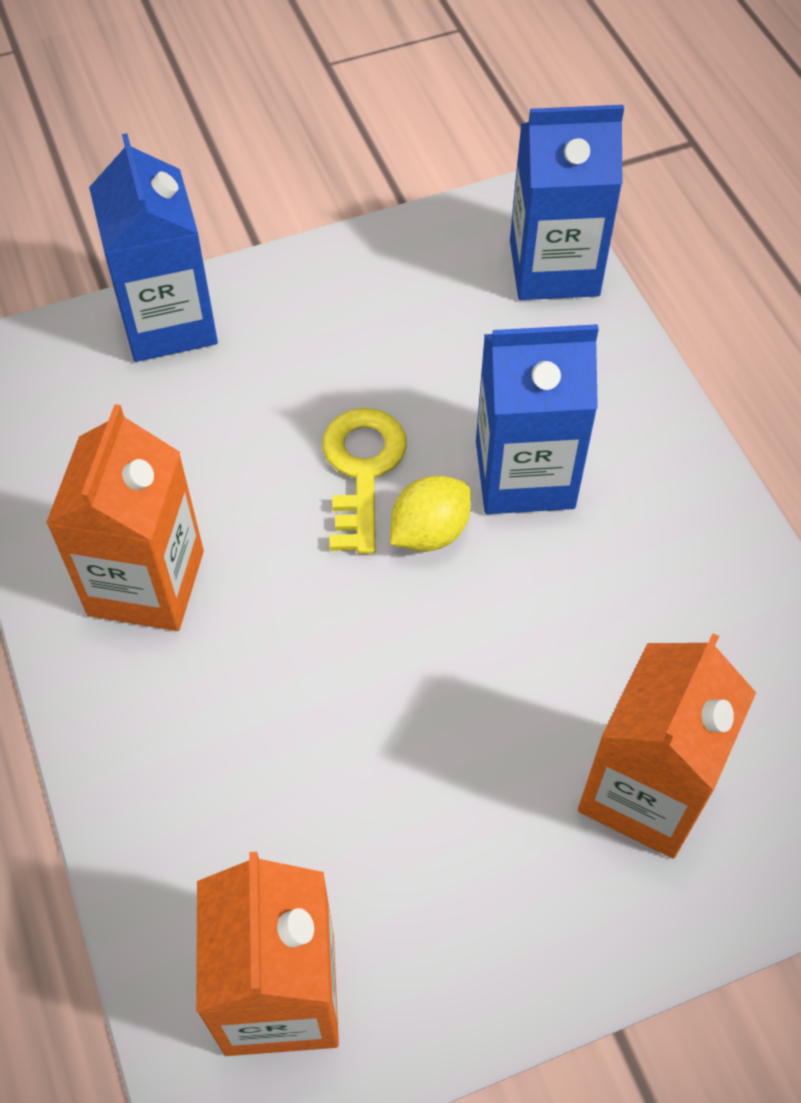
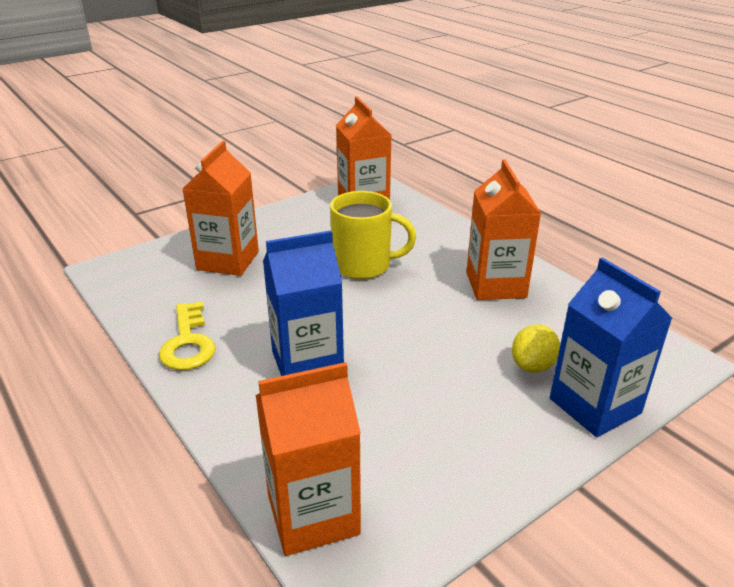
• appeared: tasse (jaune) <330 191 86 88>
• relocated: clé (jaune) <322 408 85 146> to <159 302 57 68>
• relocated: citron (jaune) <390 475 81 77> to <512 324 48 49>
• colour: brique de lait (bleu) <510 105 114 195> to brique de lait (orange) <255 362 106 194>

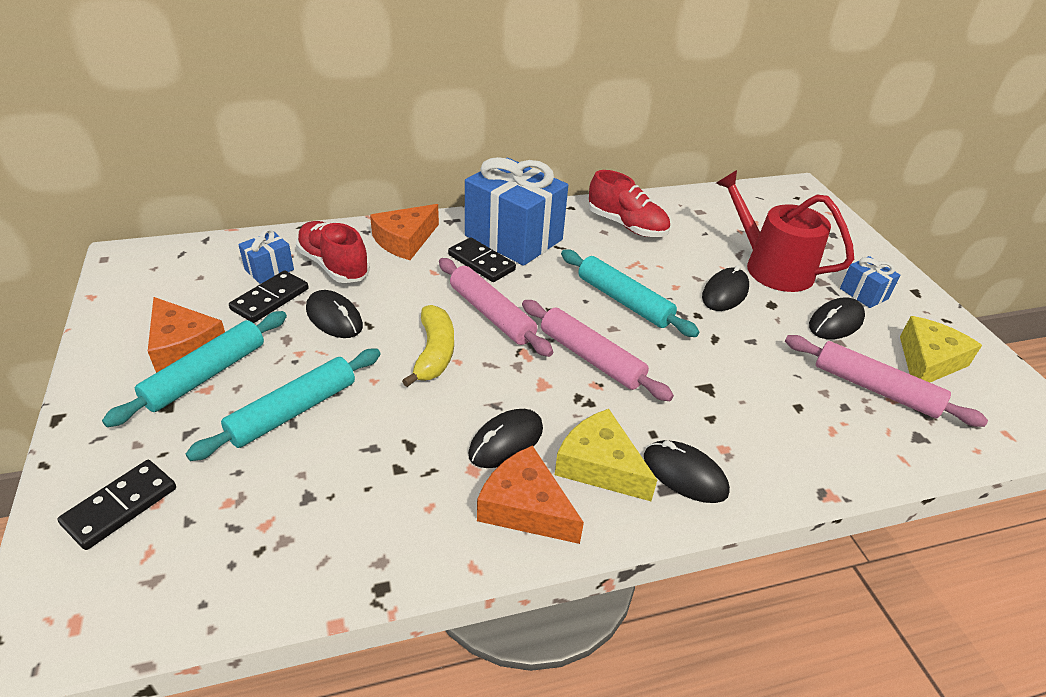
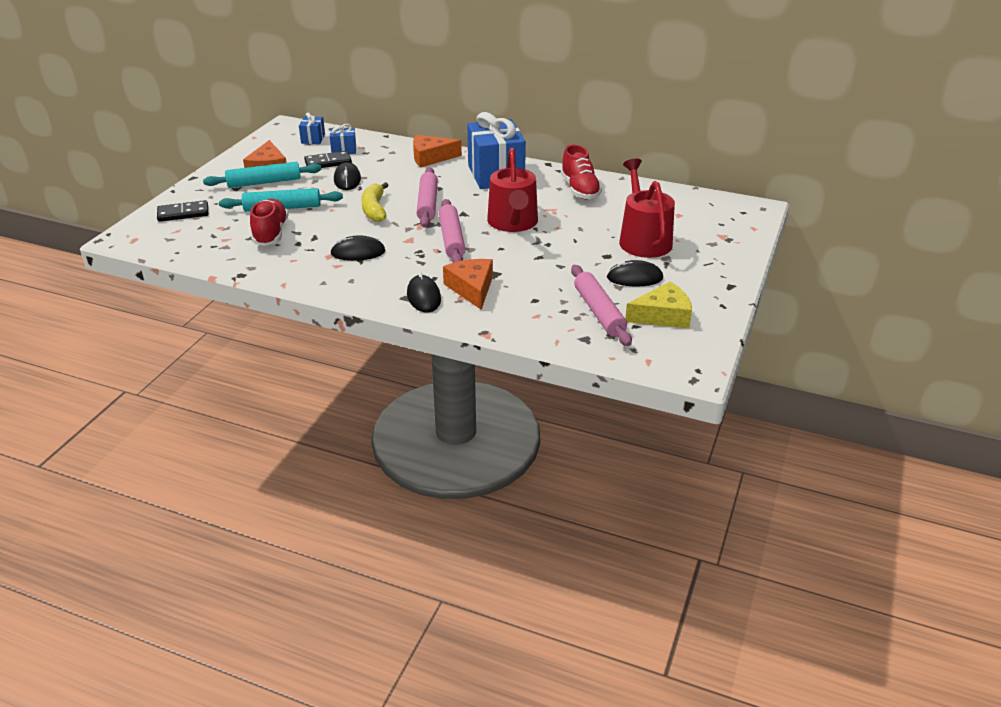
• missing: domino (noir) <448 237 68 45>
• missing: fromage (jaune) <555 409 102 92>
• missing: souris (noir) <702 265 47 46>
• relocated: chaussure (rouge) <296 221 74 62> to <250 199 38 47>
• relocated: fromage (orange) <477 446 107 98> to <443 259 50 51>
• relocated: cadeau (bleu) <840 256 60 52> to <299 112 26 32>
• exchanged: rouleau à pâtisserie (turquoise) <561 249 138 88> to arrosoir (rouge) <487 148 51 84>
• spun: banane (jaune) <402 305 52 82> = <361 182 28 40> 135 degrees clockwise

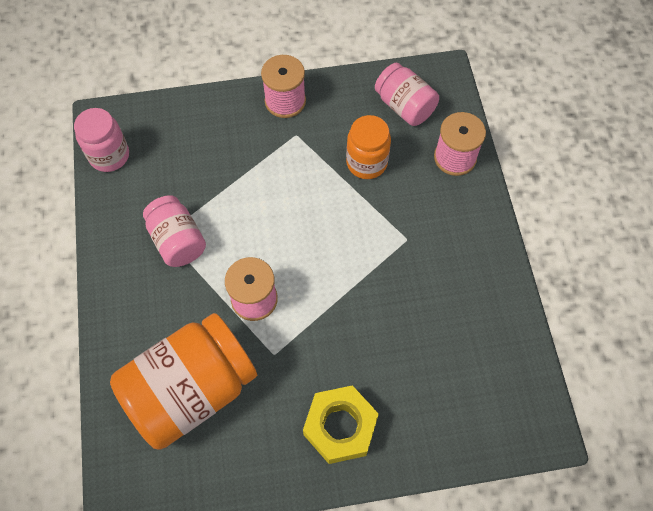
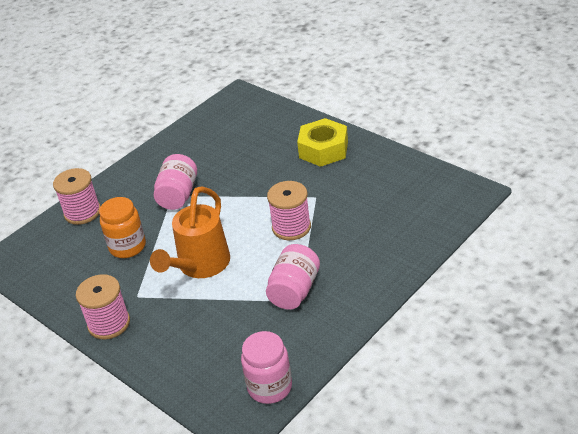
• missing: bocal (orange) <110 313 147 137>
• appeared: arrosoir (orange) <150 186 80 92>
• relocated: bocal (rose) <375 63 64 63> to <154 154 43 56>

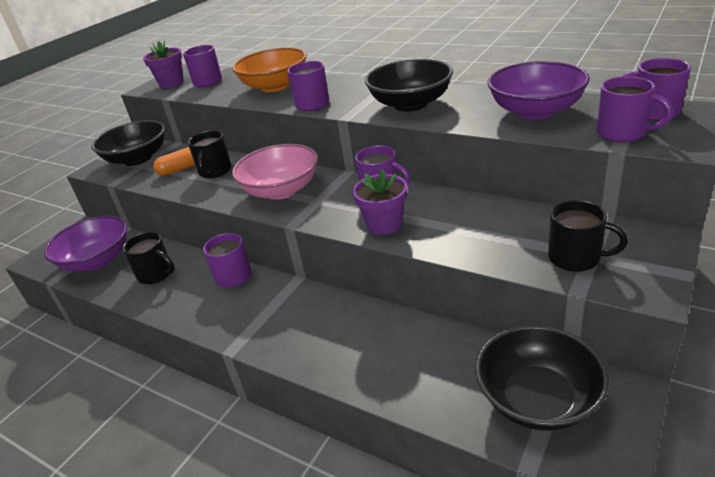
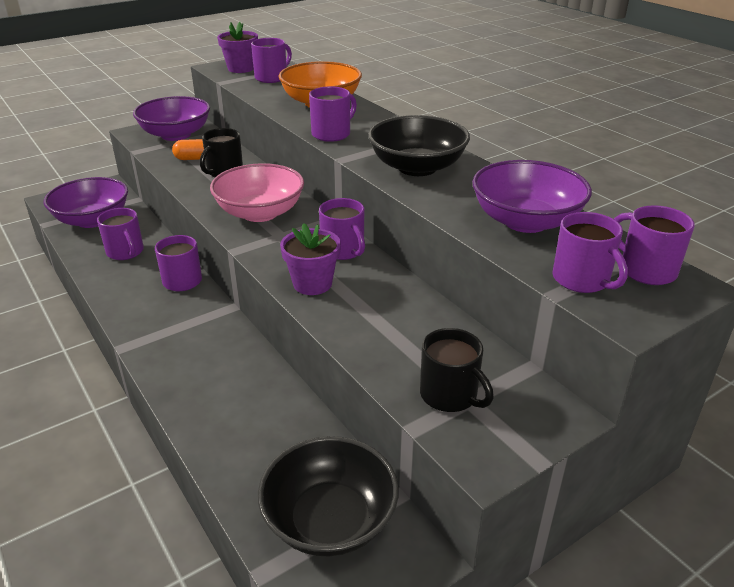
• colour: bol (noir) <91 120 74 46> to bol (violet) <133 96 77 45>
• colour: tasse (noir) <122 232 53 52> to tasse (violet) <97 208 47 52>

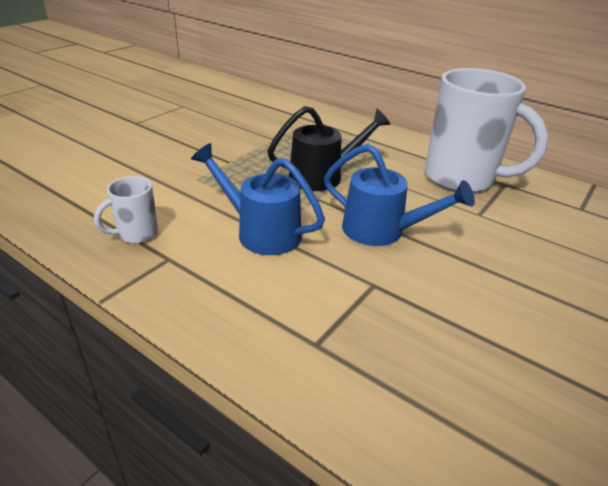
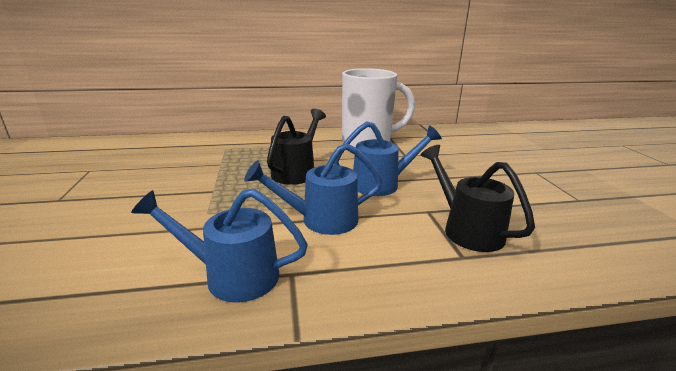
• appeared: arrosoir (noir) <421 145 114 107>
• exchanged: tasse (blanc) <94 176 64 68> to arrosoir (bleu) <131 188 177 115>

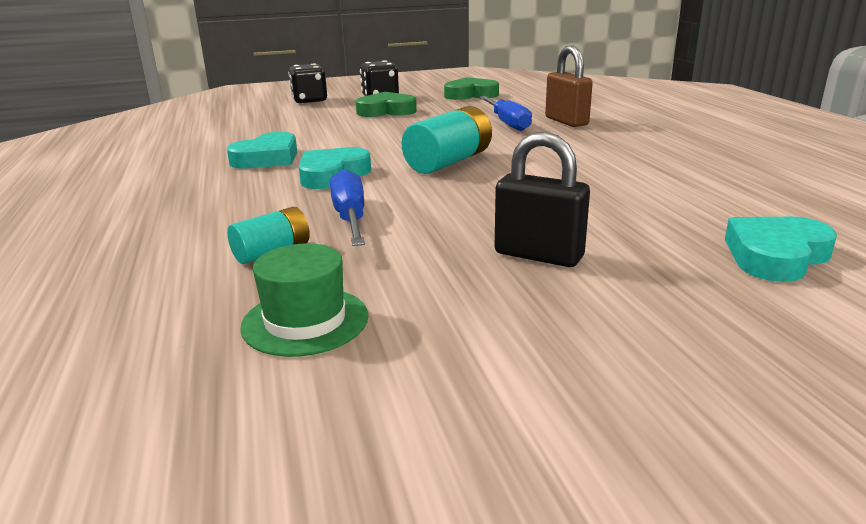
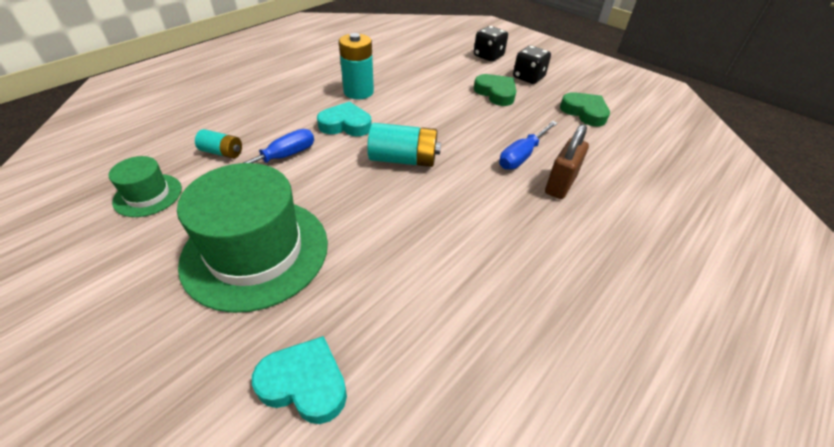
• exchanged: cœur (turquoise) <227 132 70 36> to pile (turquoise) <339 33 35 66>
• exchanged: cadenas (noir) <495 132 95 135> to chapeau (vert) <177 163 151 150>

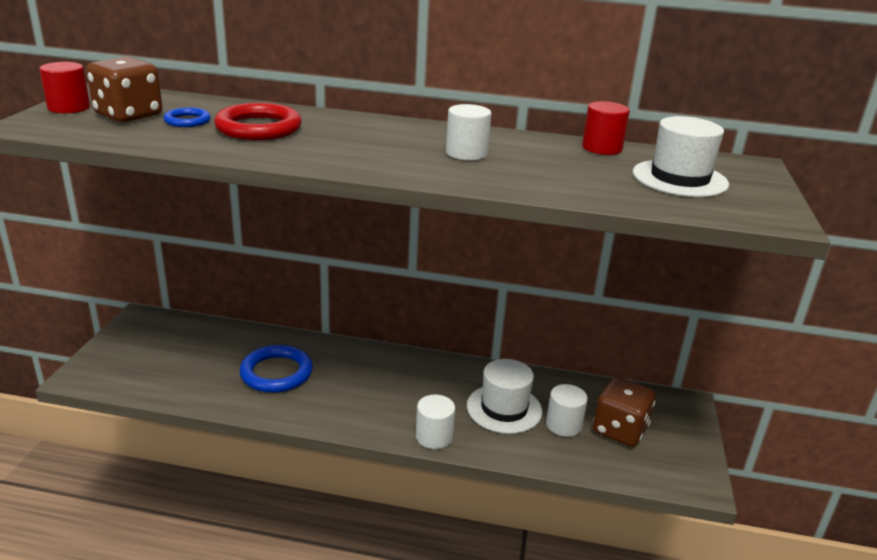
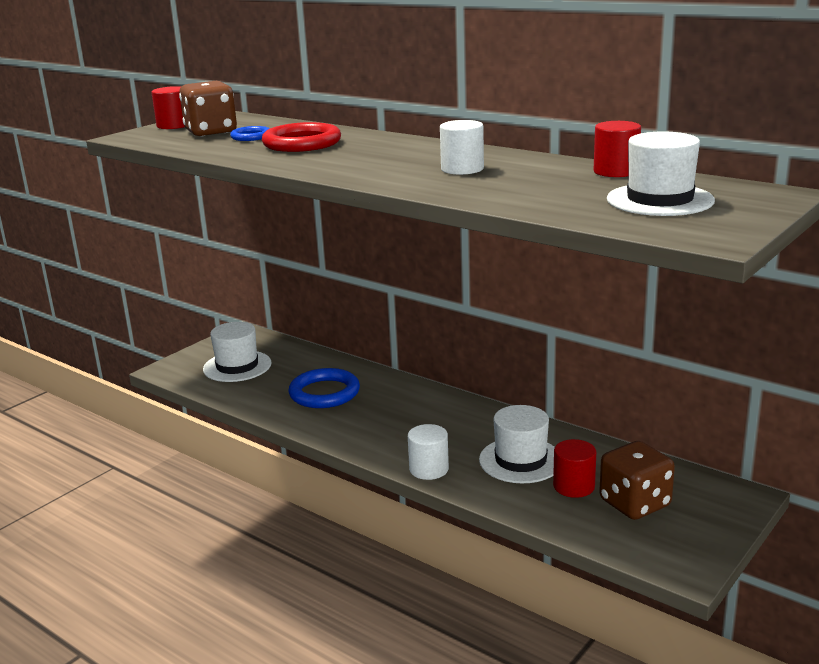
• appeared: chapeau (blanc) <203 322 69 60>
• colour: cylindre (blanc) <546 384 42 53> to cylindre (rouge) <553 439 43 59>

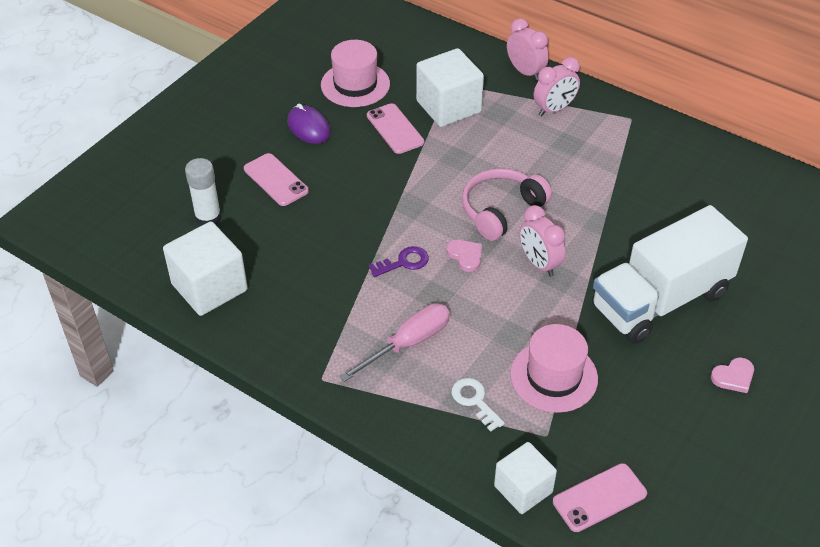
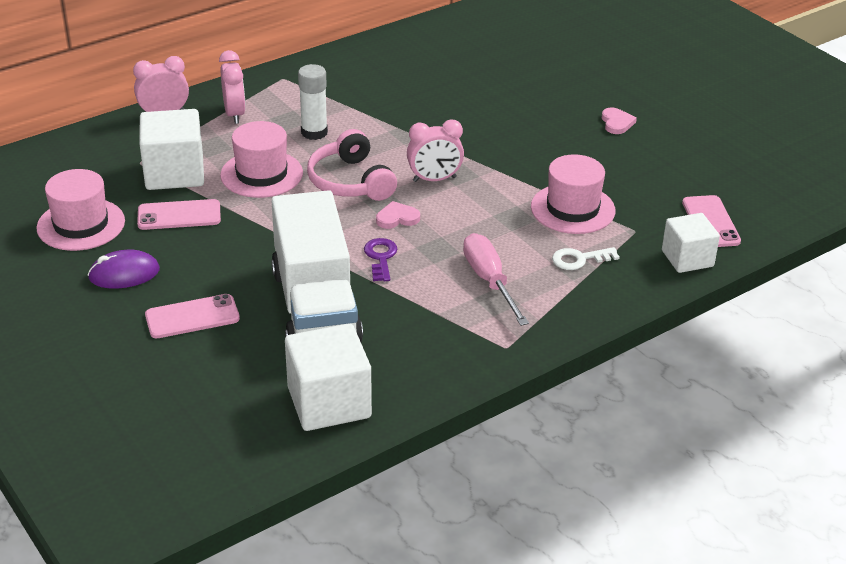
• appeared: chapeau (rose) <220 121 83 77>
• relocated: bâton de colle (blanc) <185 158 37 68> to <298 64 30 76>
• relocated: camion (blanc) <592 205 156 139> to <271 190 92 153>

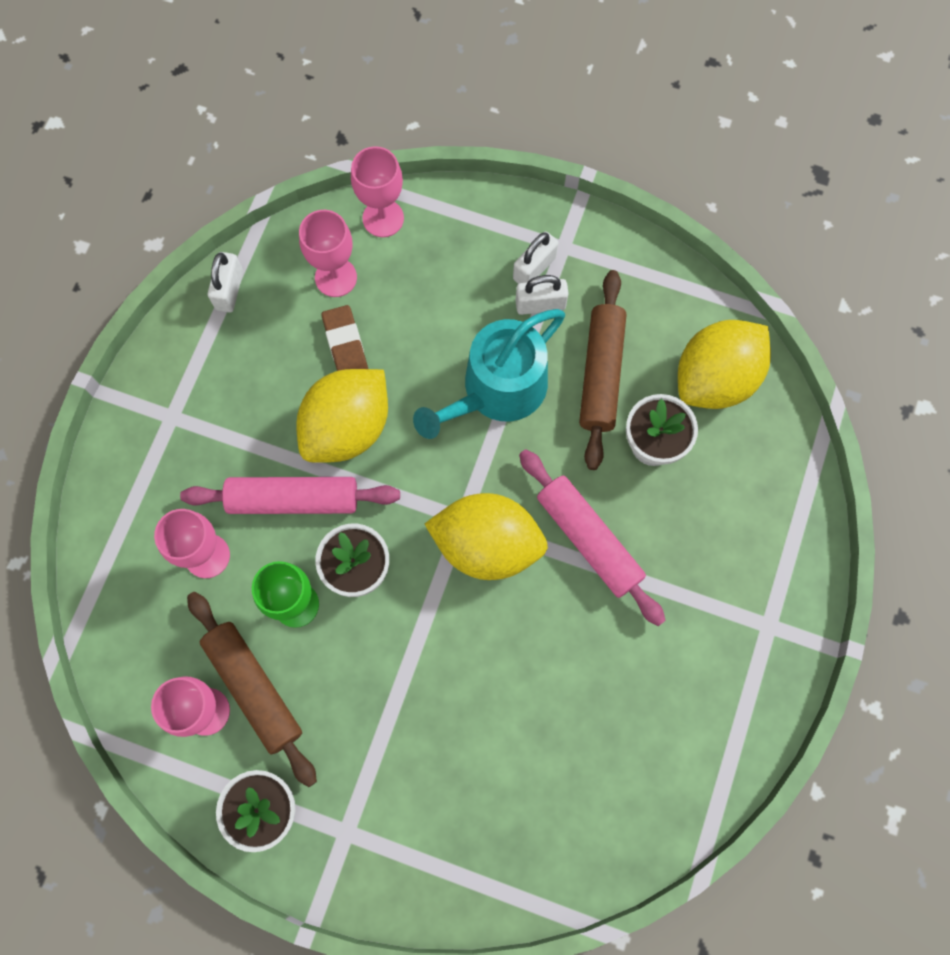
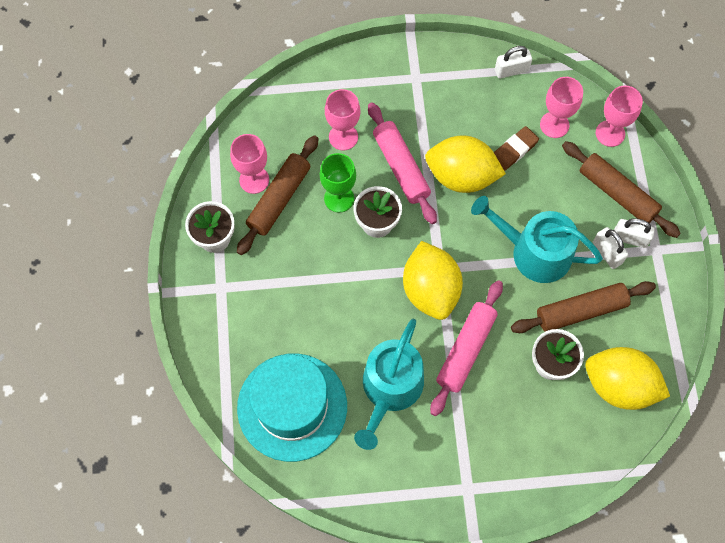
• appeared: chapeau (turquoise) <237 354 110 108>
• appeared: arrosoir (turquoise) <354 319 70 131>
• appeared: rouleau à pâtisserie (marron) <562 141 119 97>

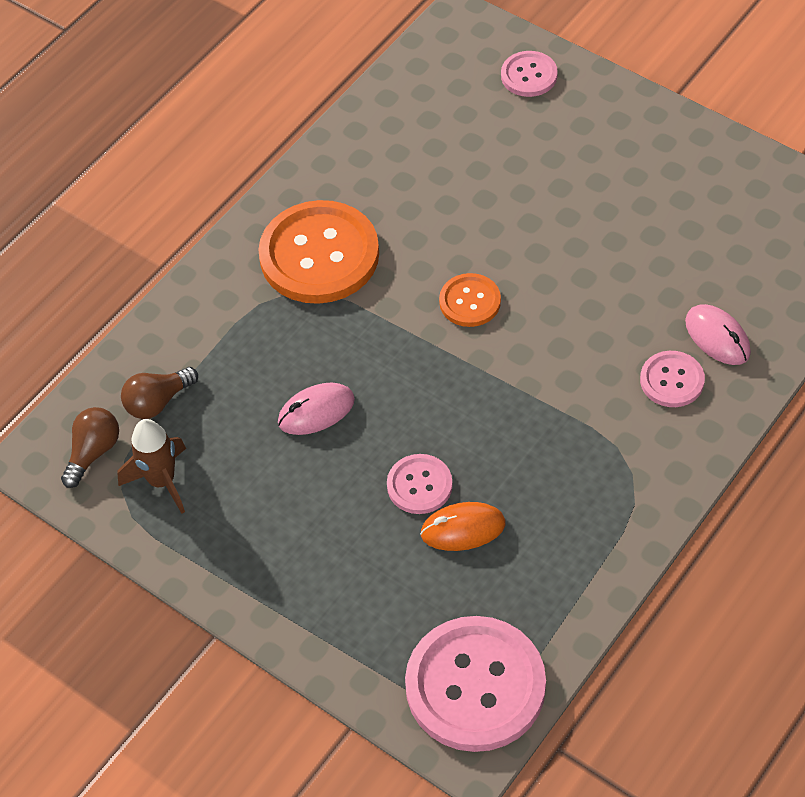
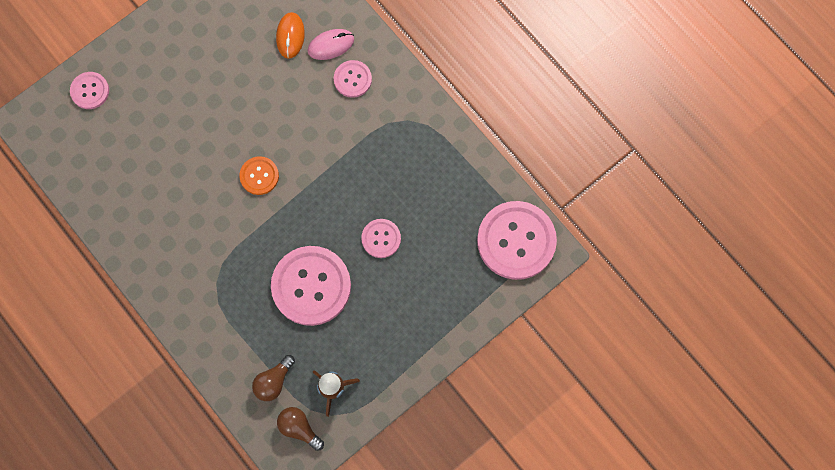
• missing: bouton (orange) <258 200 121 104>
• relocated: souris (orange) <420 502 86 49> to <276 12 29 47>
• exchanged: souris (rose) <278 383 77 52> to bouton (rose) <271 246 80 80>
• spun: ampoule (marron) <121 367 77 52> = <252 355 43 46> 60 degrees clockwise

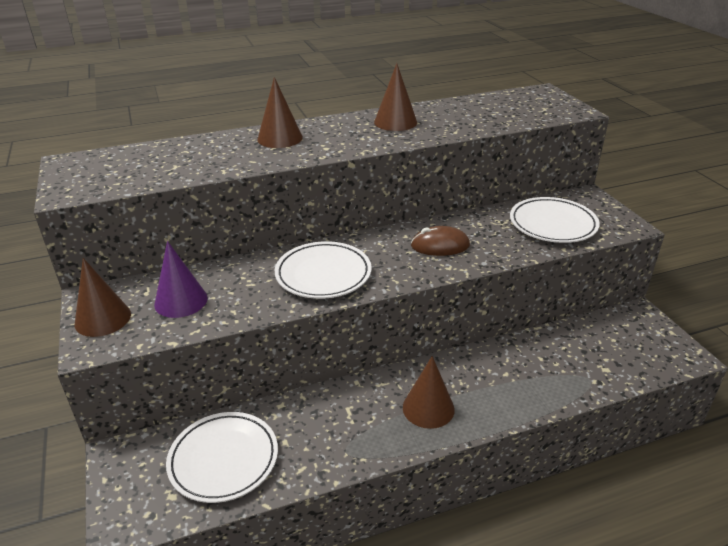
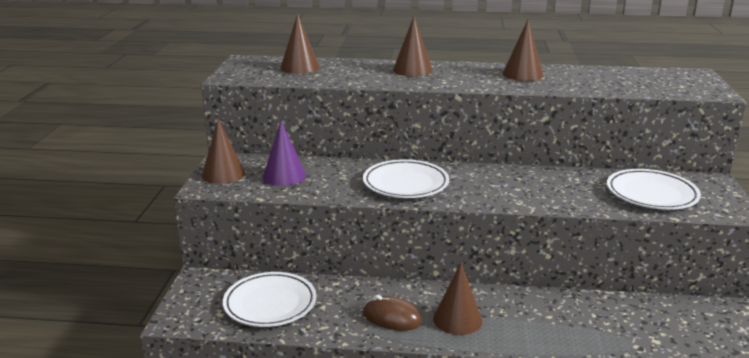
• appeared: cône (marron) <280 14 40 60>
• relocated: souris (marron) <411 226 59 30> to <363 295 59 36>

